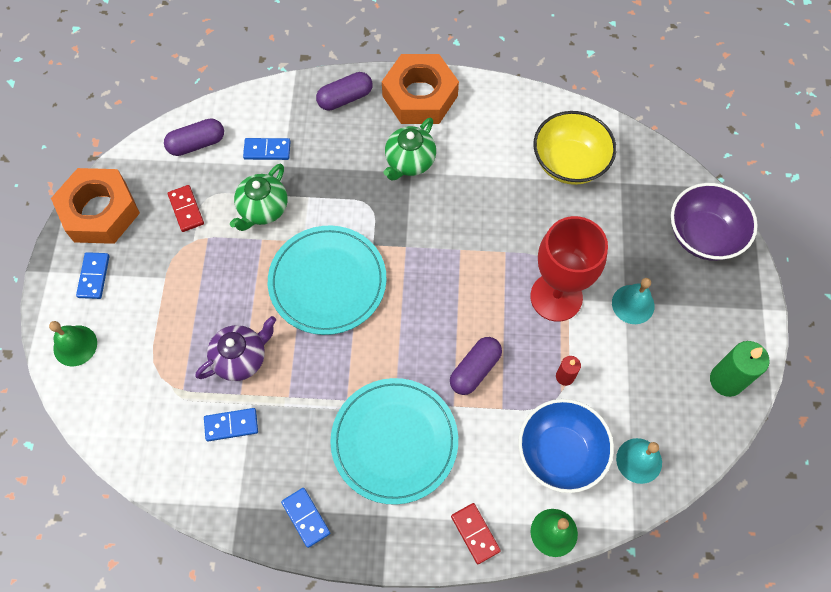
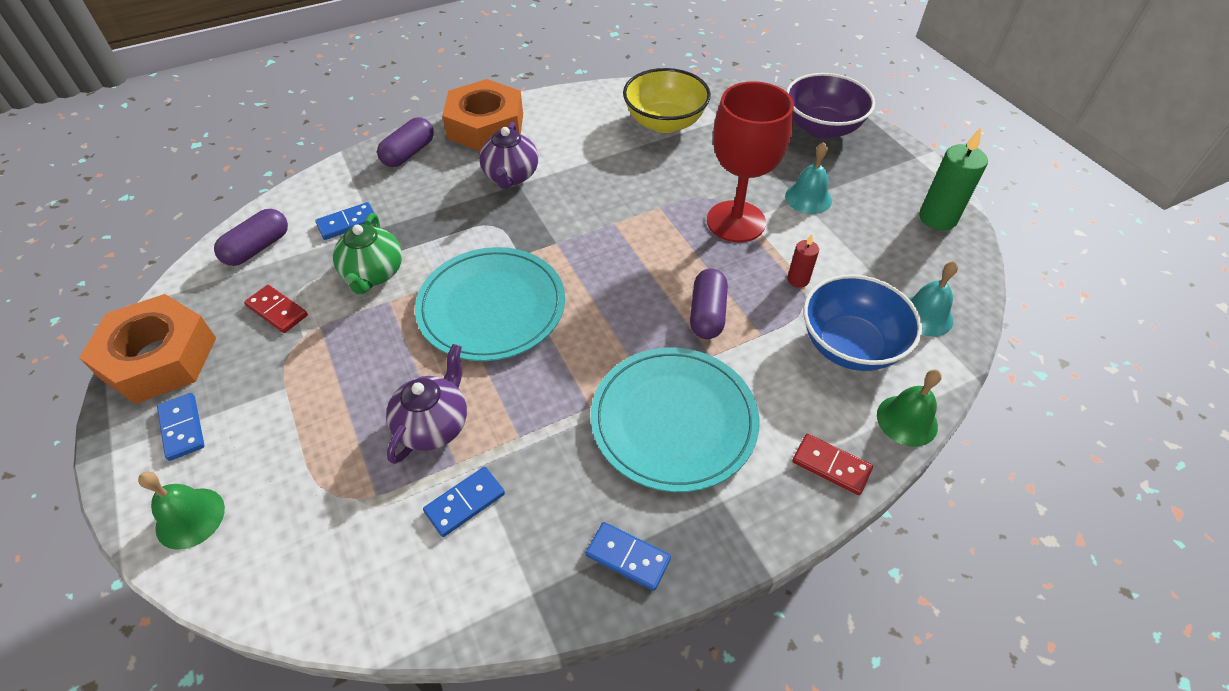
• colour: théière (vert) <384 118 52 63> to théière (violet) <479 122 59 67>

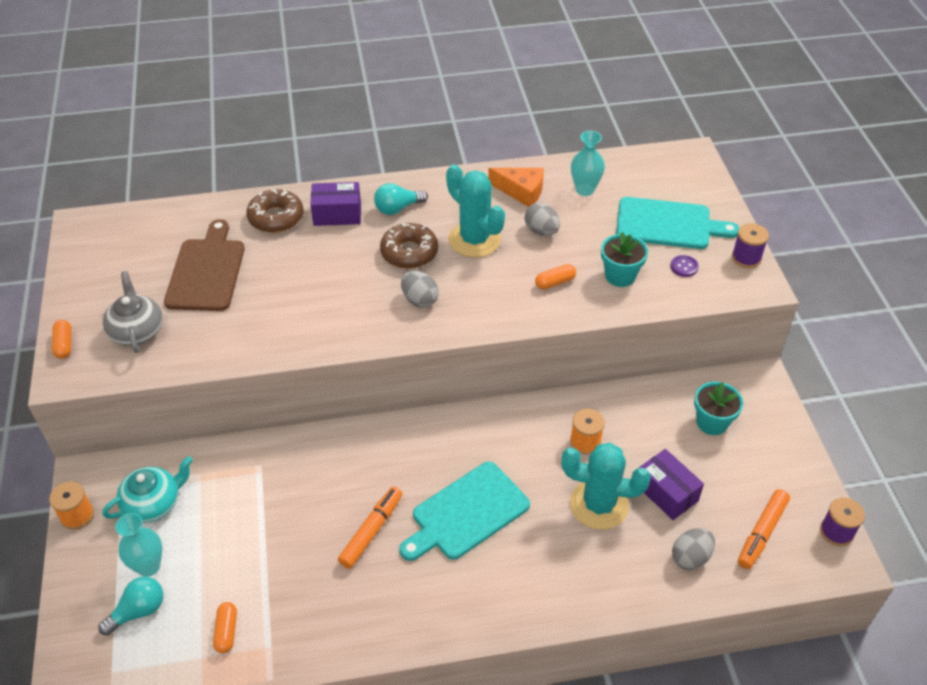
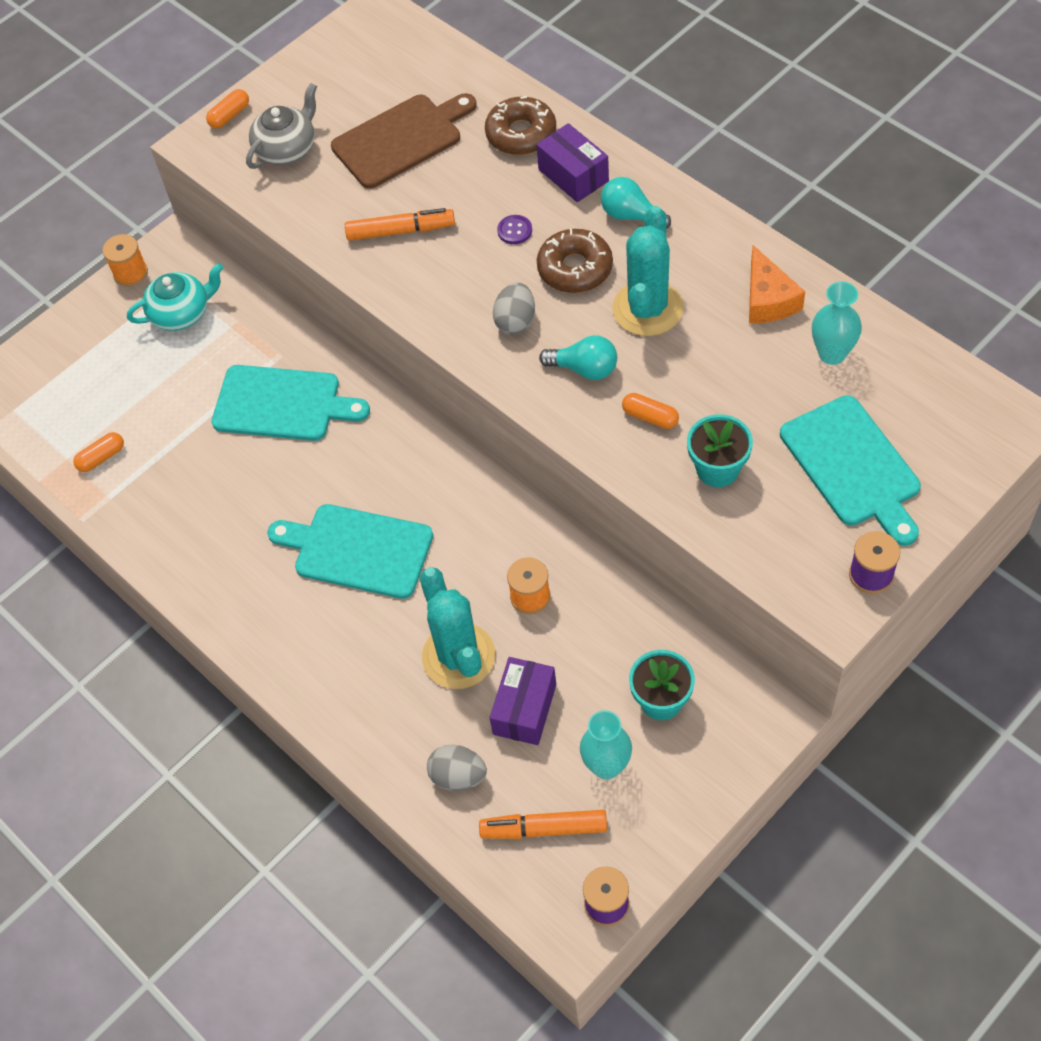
• missing: œuf (gris) <525 203 35 33>
• appeared: planche à découper (turquoise) <211 365 159 76>
• relocated: ampoule (turquoise) <98 576 65 60> to <539 335 78 45>
• relocated: vase (turquoise) <115 513 47 64> to <580 710 52 70>
• relocated: feutre (orange) <338 486 65 83> to <345 208 110 33>
• relocated: bouton (violet) <670 255 29 22> to <497 215 35 29>
• spun: théière (turquoise) <102 456 91 67> = <127 263 97 68> 45 degrees counterclockwise

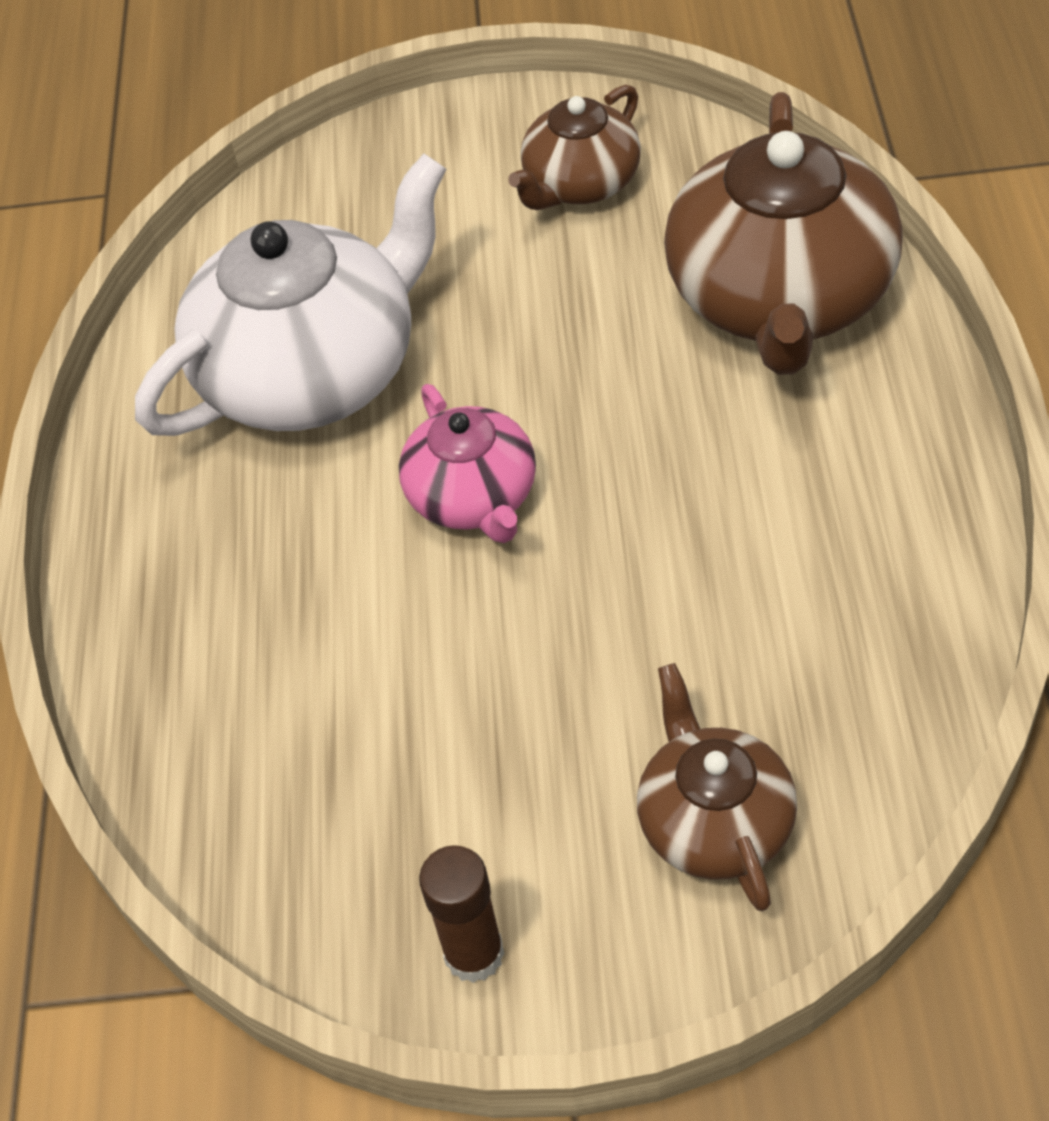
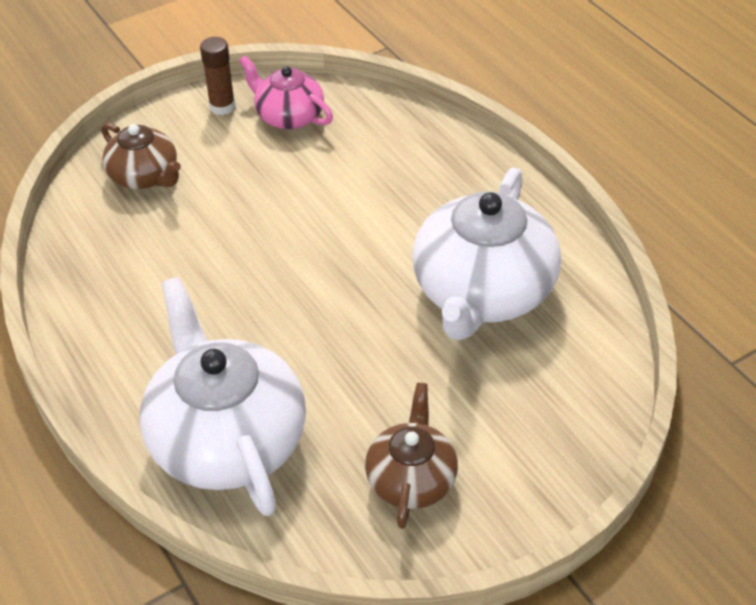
• relocated: théière (rose) <399 384 137 159> to <239 56 94 73>
• colour: théière (marron) <664 92 239 283> to théière (blanc) <140 277 166 239>

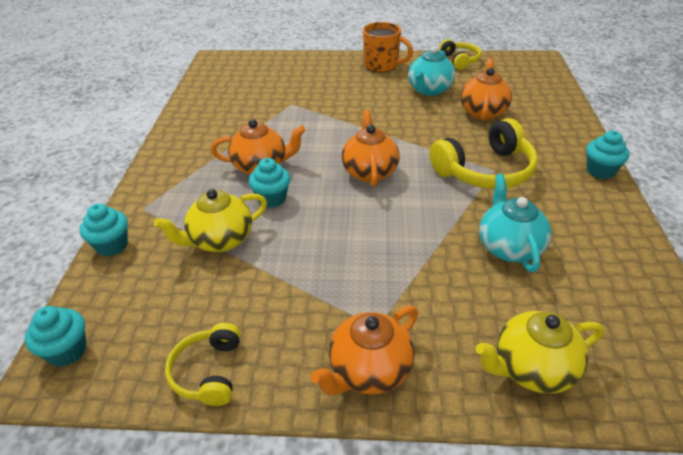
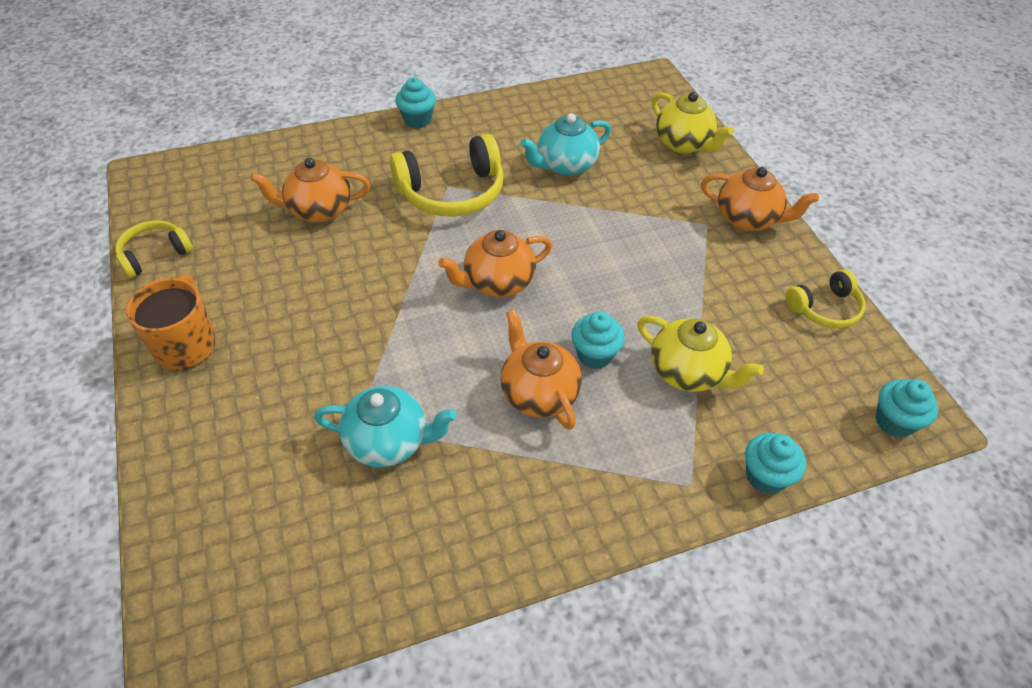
• relocated: théière (turquoise) <408 46 47 50> to <314 386 143 81>
• spun: casque audio (jaune) <430 118 108 71> = <390 134 114 83> 120 degrees clockwise

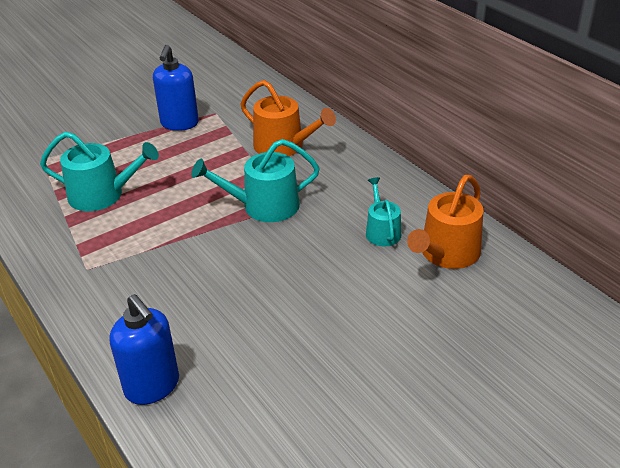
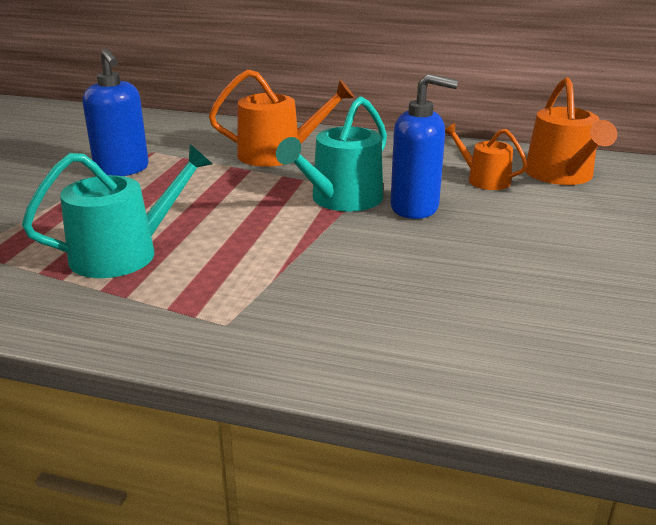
• relocated: distributeur de savon (bleu) <110 294 69 111> to <390 74 68 145>
• colour: arrosoir (turquoise) <366 177 35 69> to arrosoir (orange) <445 123 83 67>

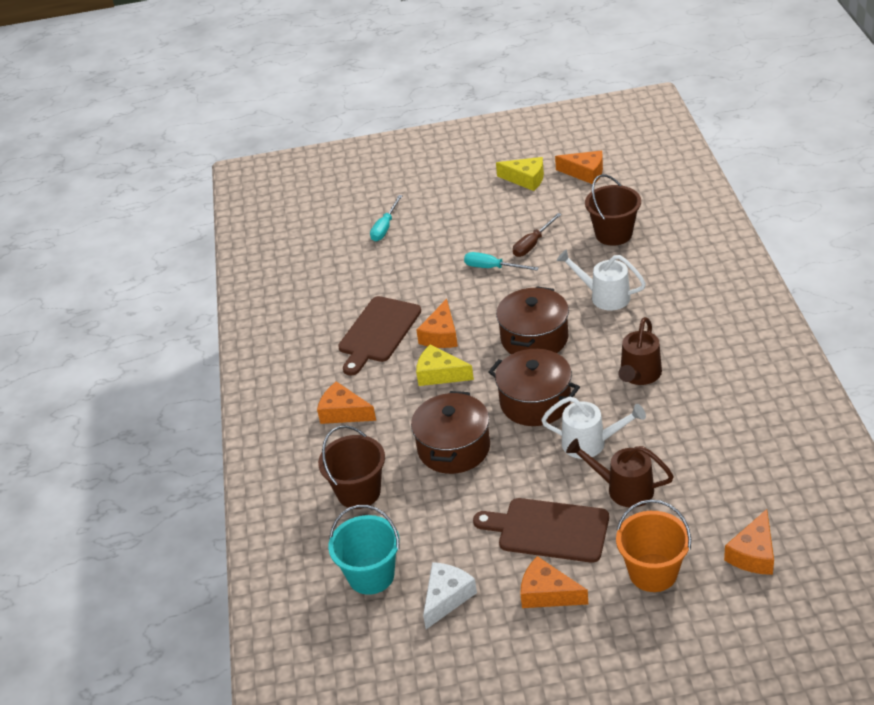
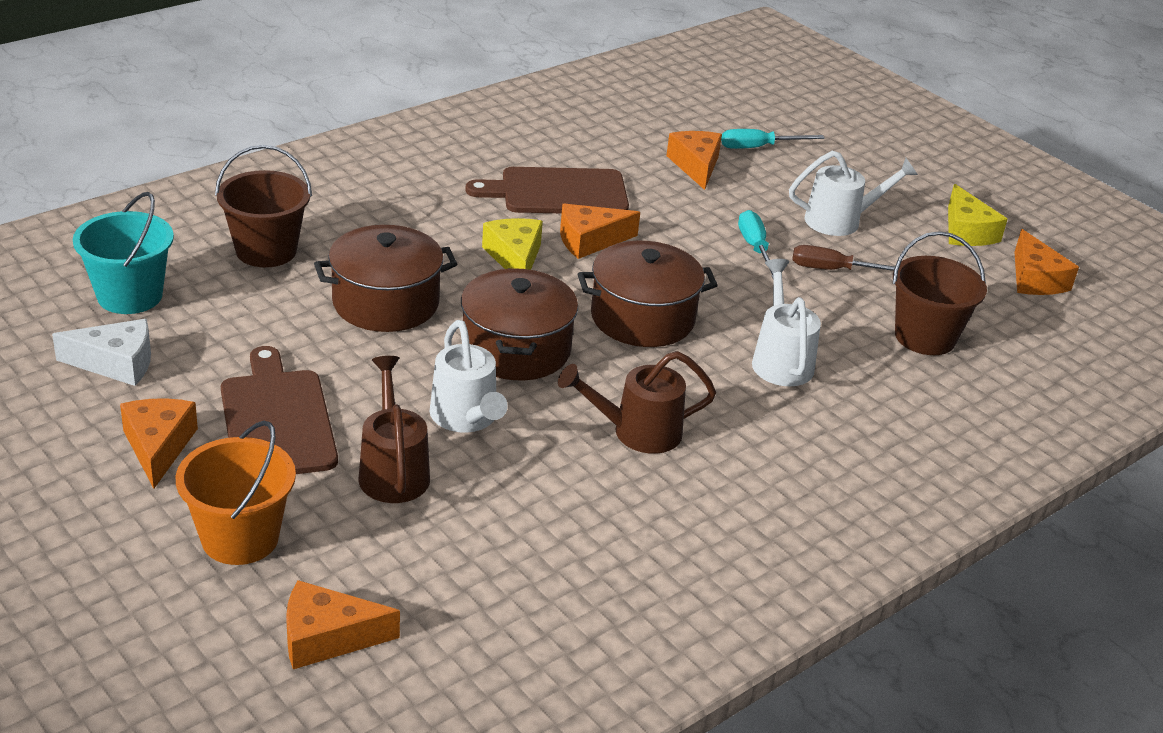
• appeared: arrosoir (blanc) <789 151 129 85>
• relocated: fromage (orange) <317 381 59 43> to <666 131 56 59>

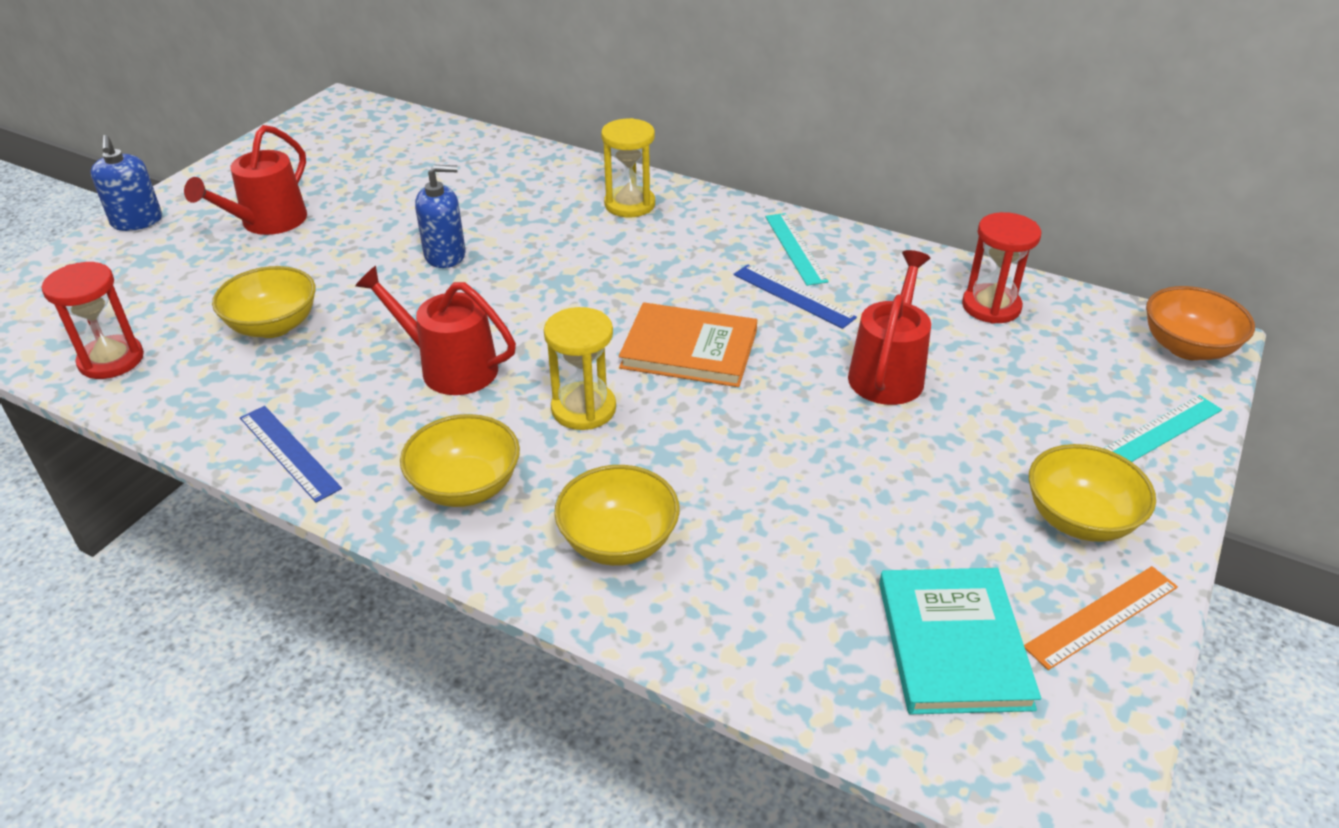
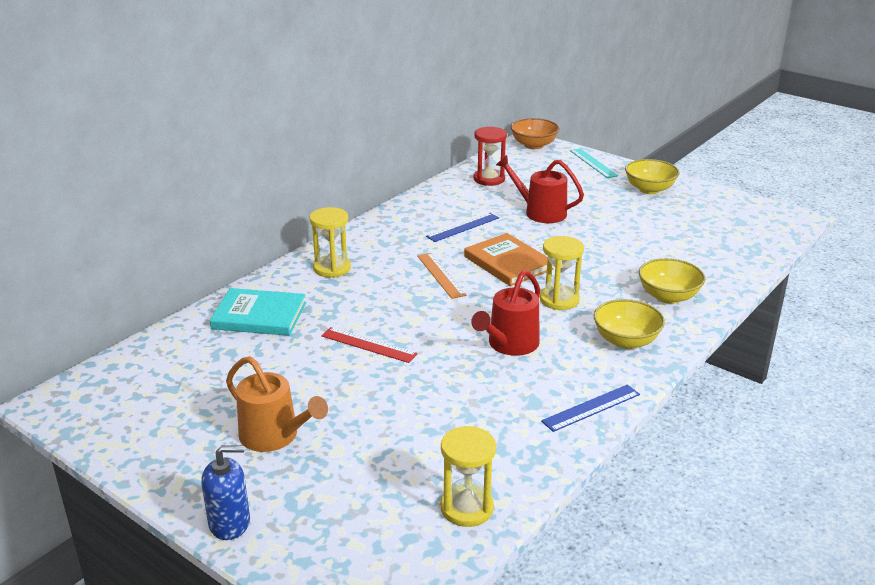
• missing: bol (jaune) <212 266 104 72>
• missing: règle (turquoise) <765 213 64 73>
• relocated: livre (turquoise) <879 568 162 146> to <210 288 96 48>
• relocated: règle (orange) <1024 566 154 104> to <417 253 49 46>
• exchanged: distributeur de savon (bleu) <415 165 50 103> to règle (rouge) <321 327 97 36>
• colour: sablier (rouge) <42 262 102 117> to sablier (jaune) <441 426 55 101>
• colour: arrosoir (rouge) <184 125 123 110> to arrosoir (orange) <226 356 102 96>
• spun: livre (orange) <619 302 138 85> = <464 233 90 54> 60 degrees counterclockwise

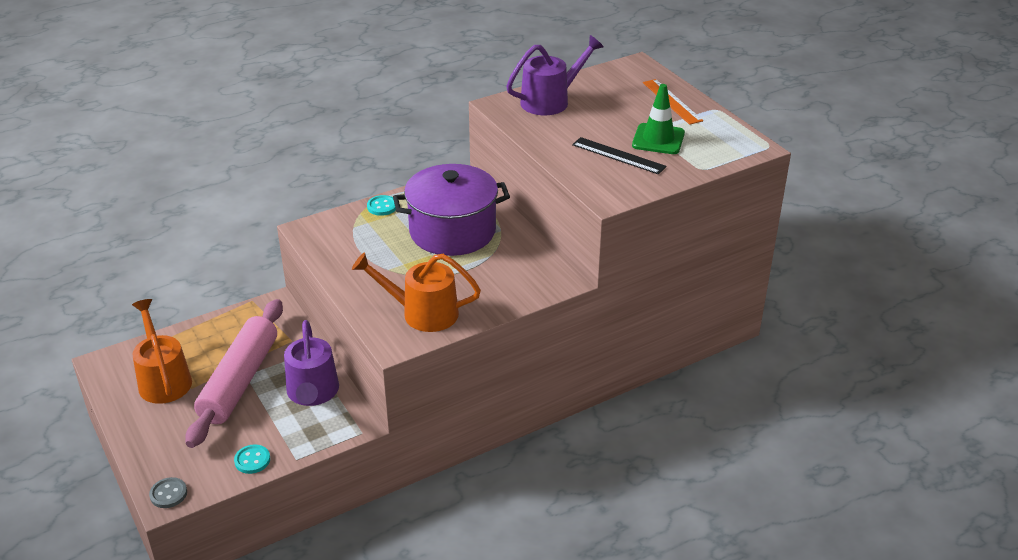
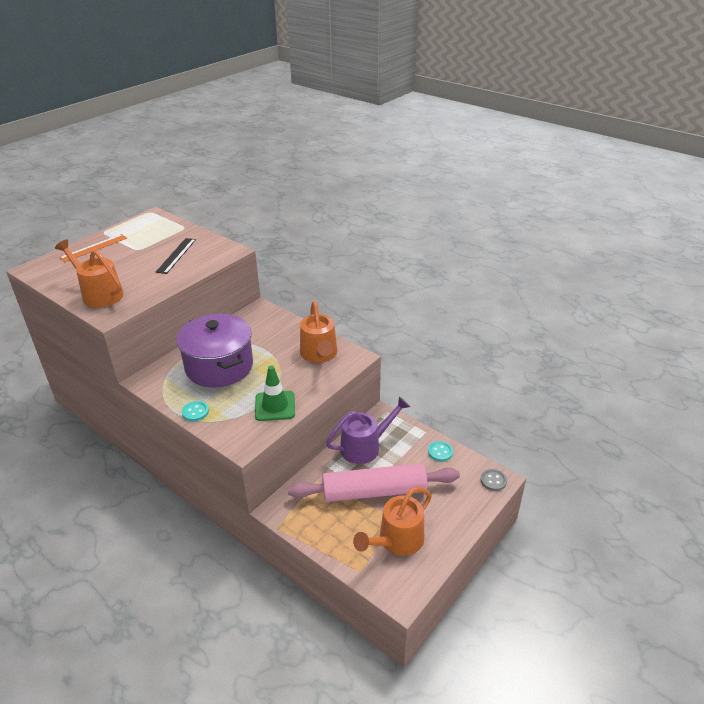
• relocated: cône de chantier (vert) <632 84 53 70> to <255 366 40 55>
• colour: arrosoir (violet) <506 35 98 80> to arrosoir (orange) <55 239 69 69>

